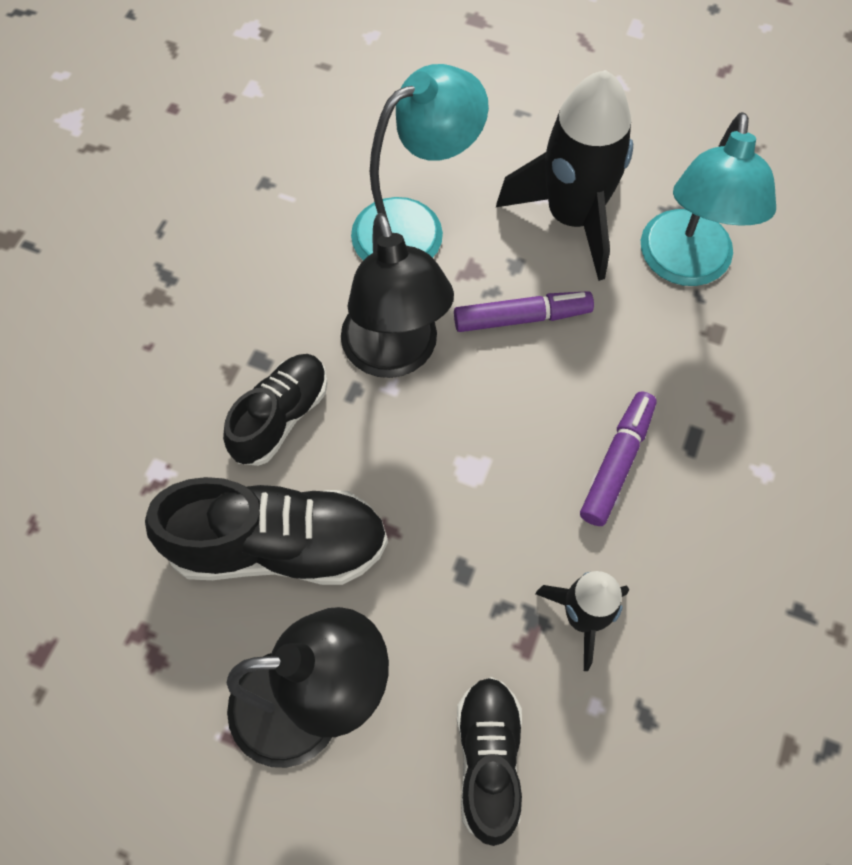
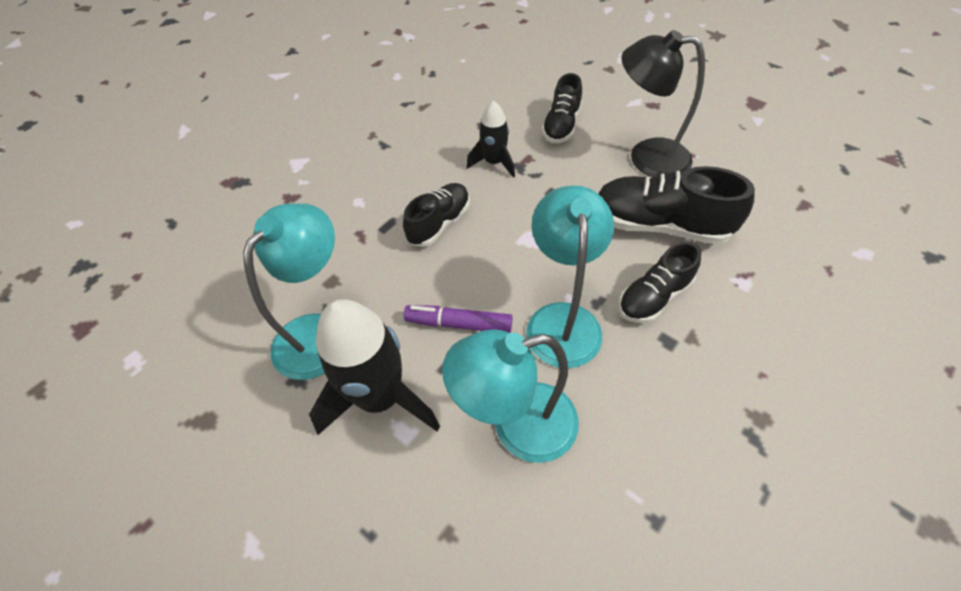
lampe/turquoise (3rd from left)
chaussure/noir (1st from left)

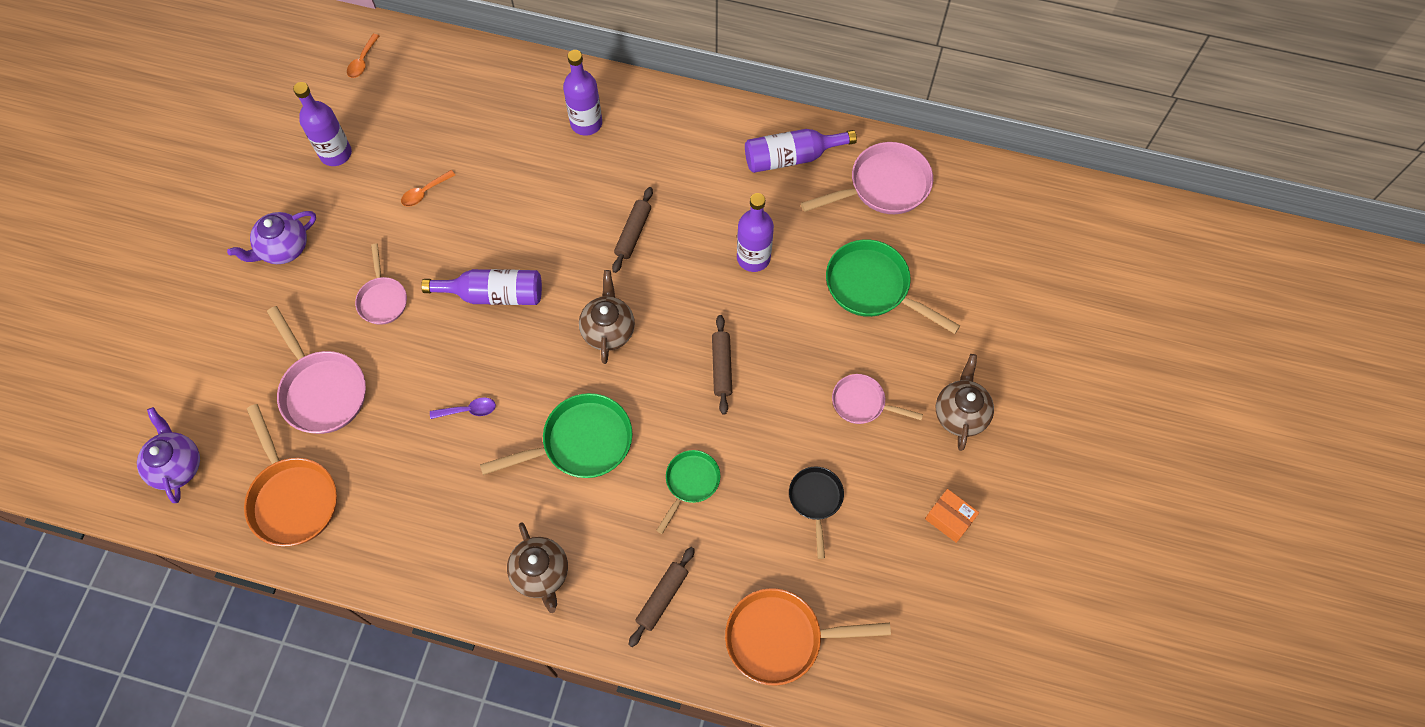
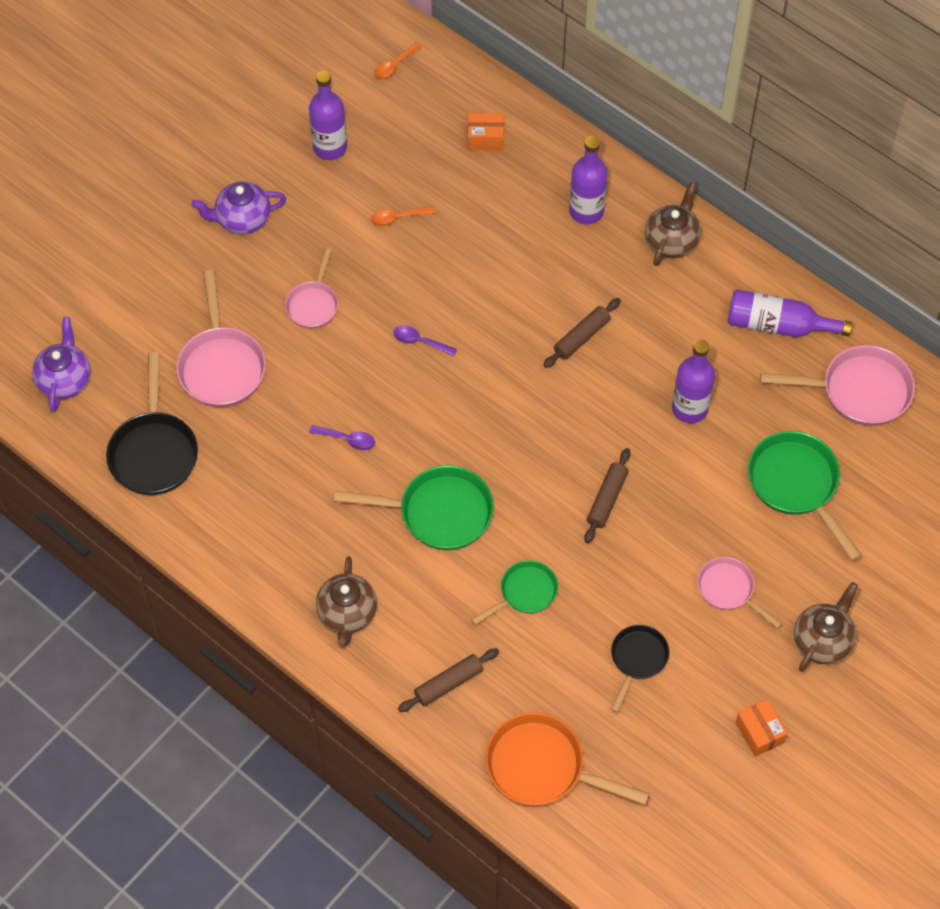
poêle/noir (1st from left)
cuillère/violet (2nd from left)
théière/marron (2nd from left)
boîte/orange (1st from left)

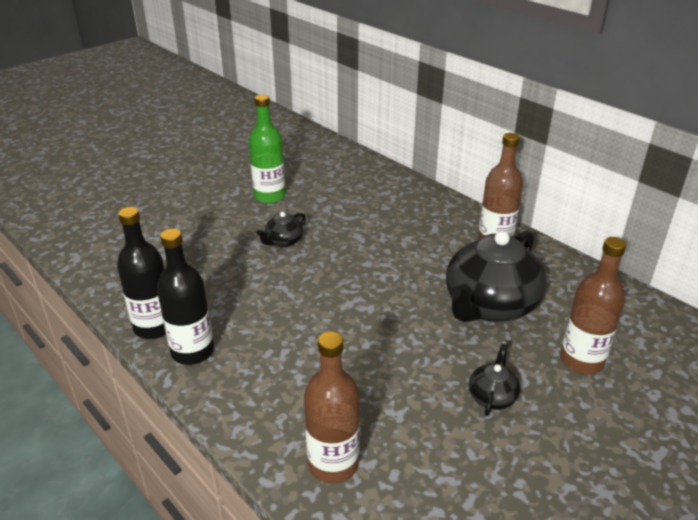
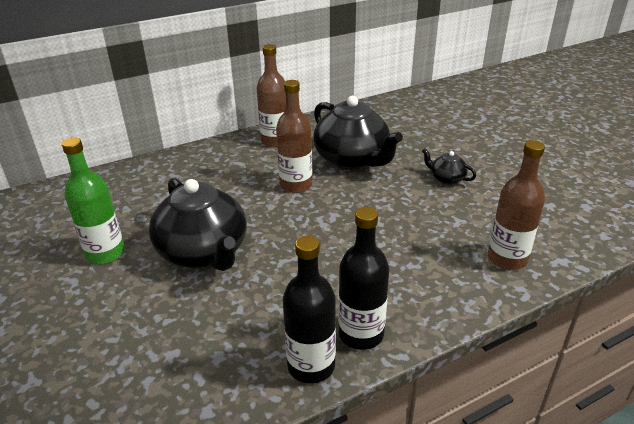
théière/noir (1st from left)
bouteille/marron (2nd from left)

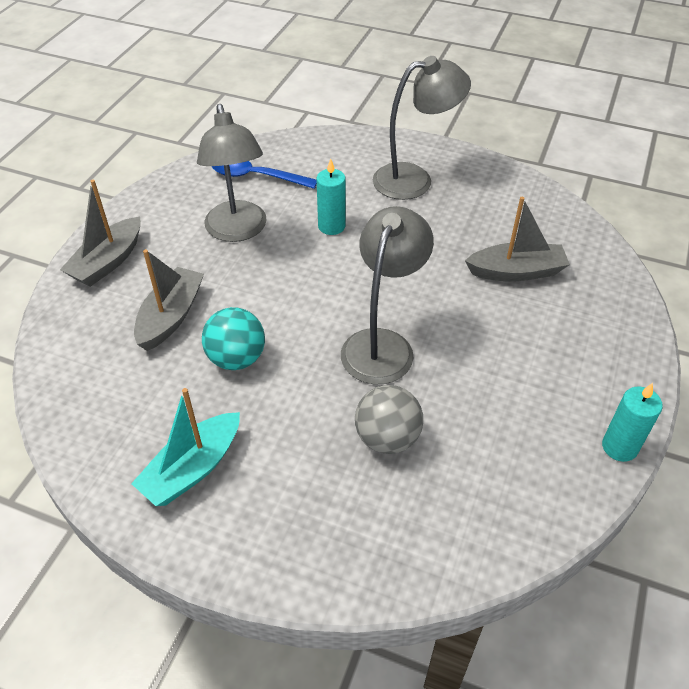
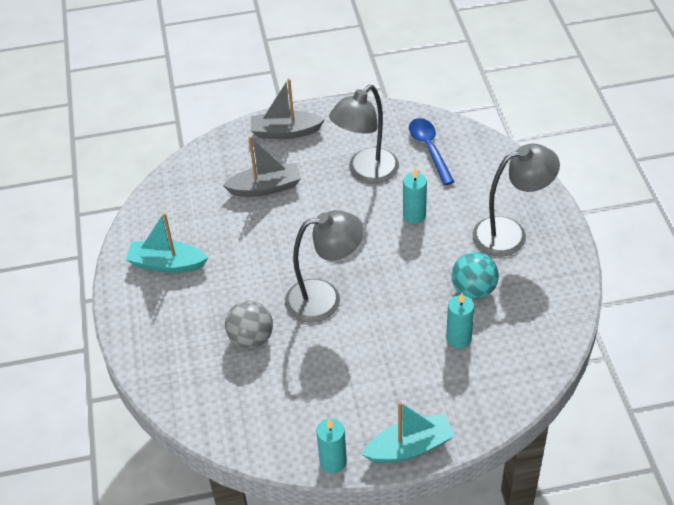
balle/turquoise
lampe/gris (3rd from left)
bougie/turquoise (3rd from left)
bateau/turquoise (2nd from left)

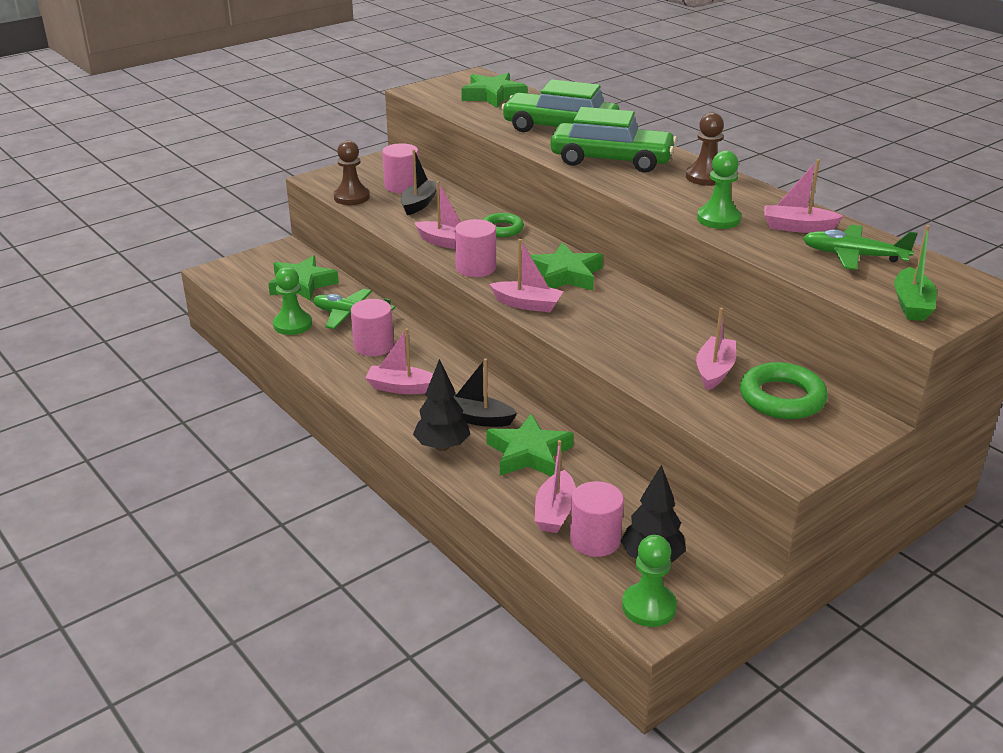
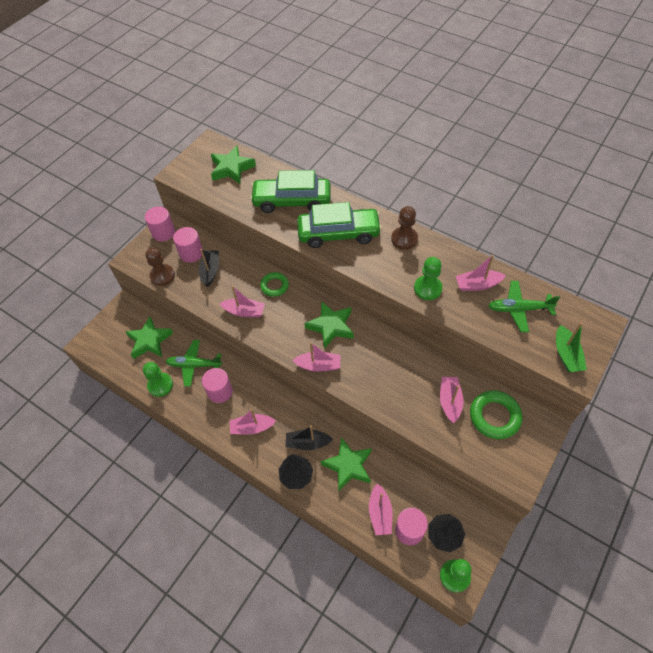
cylindre/rose (1st from left)

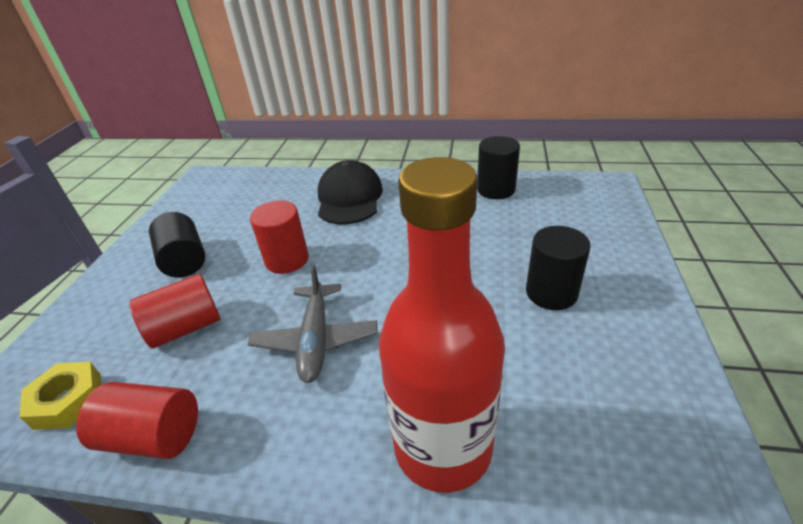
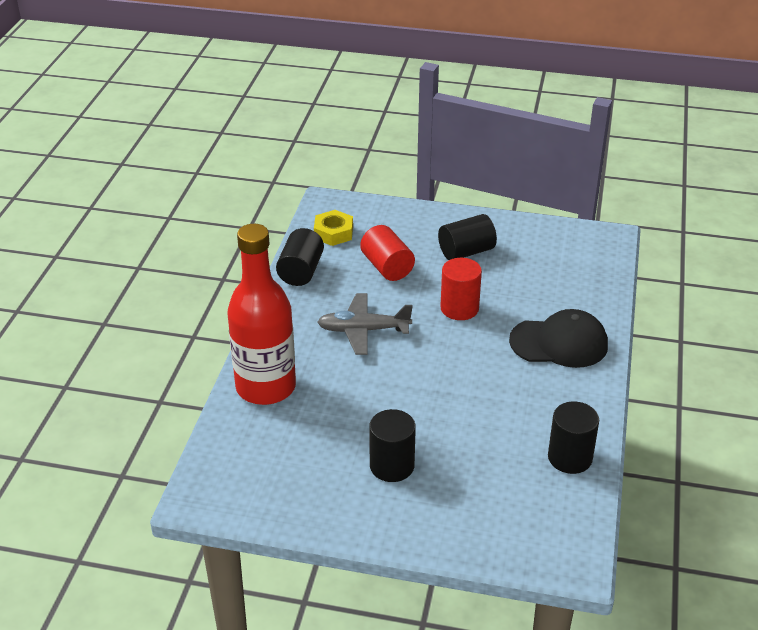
cylindre/noir (1st from left)

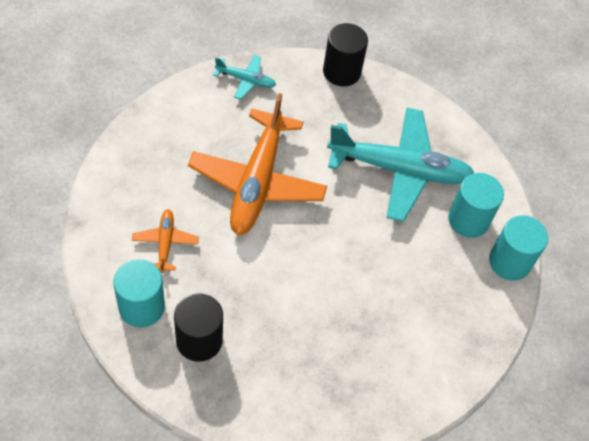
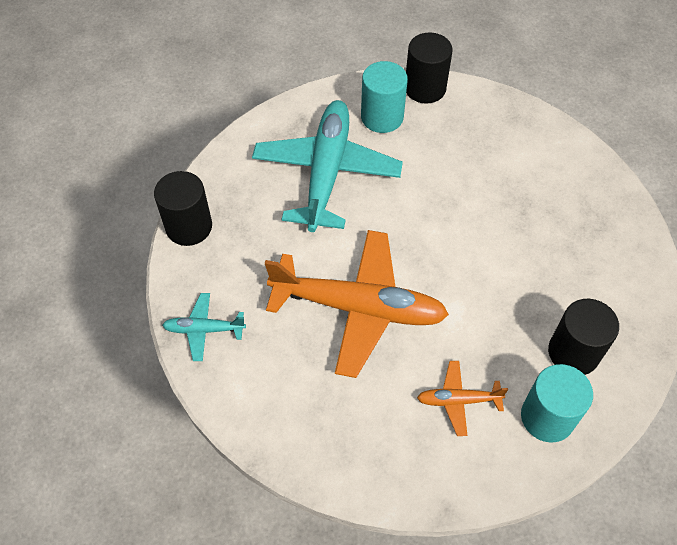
avion/turquoise (1st from left)
cylindre/noir (2nd from left)

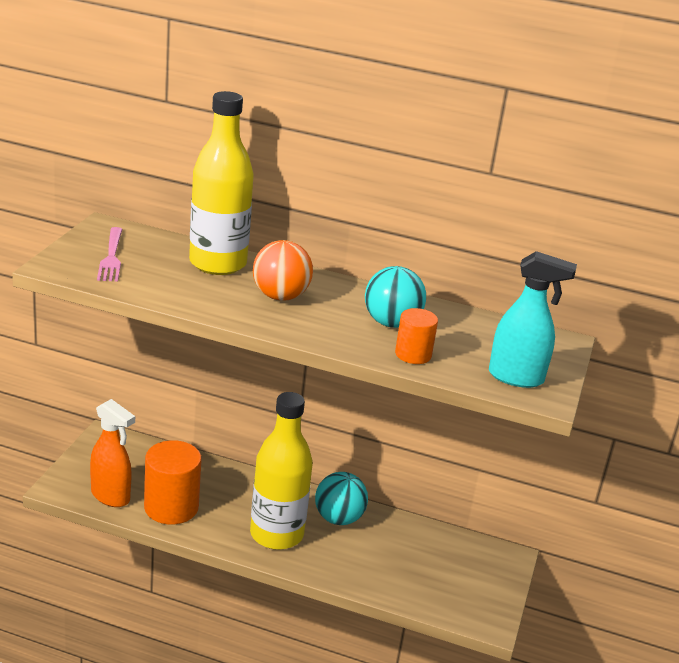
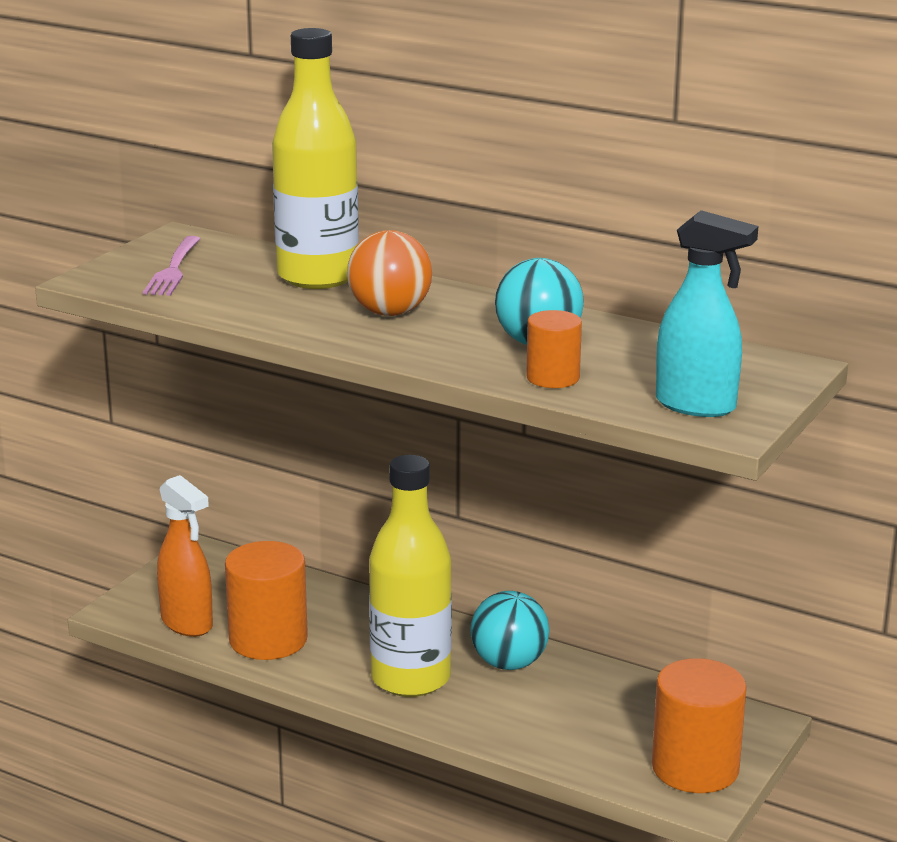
cylindre/orange (3rd from left)

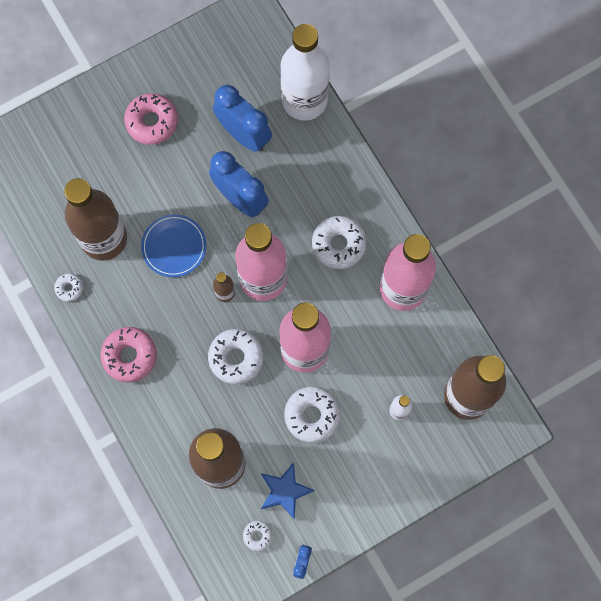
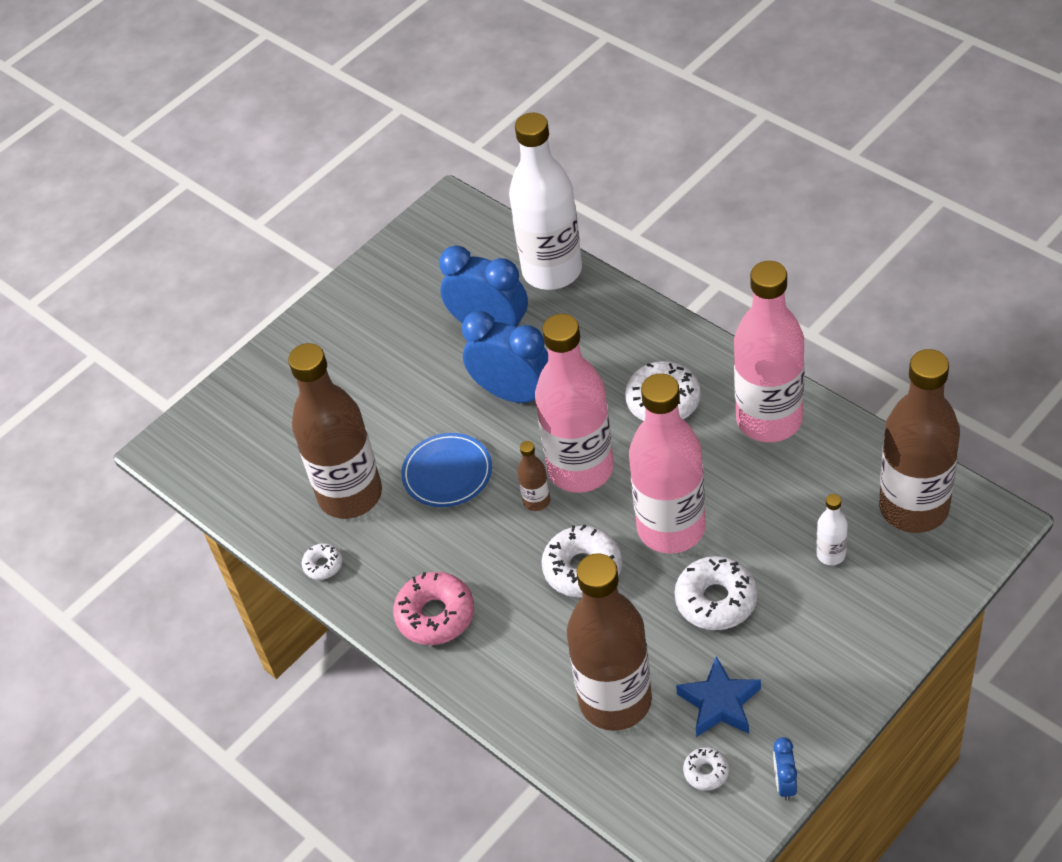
beignet/rose (2nd from left in the first image)

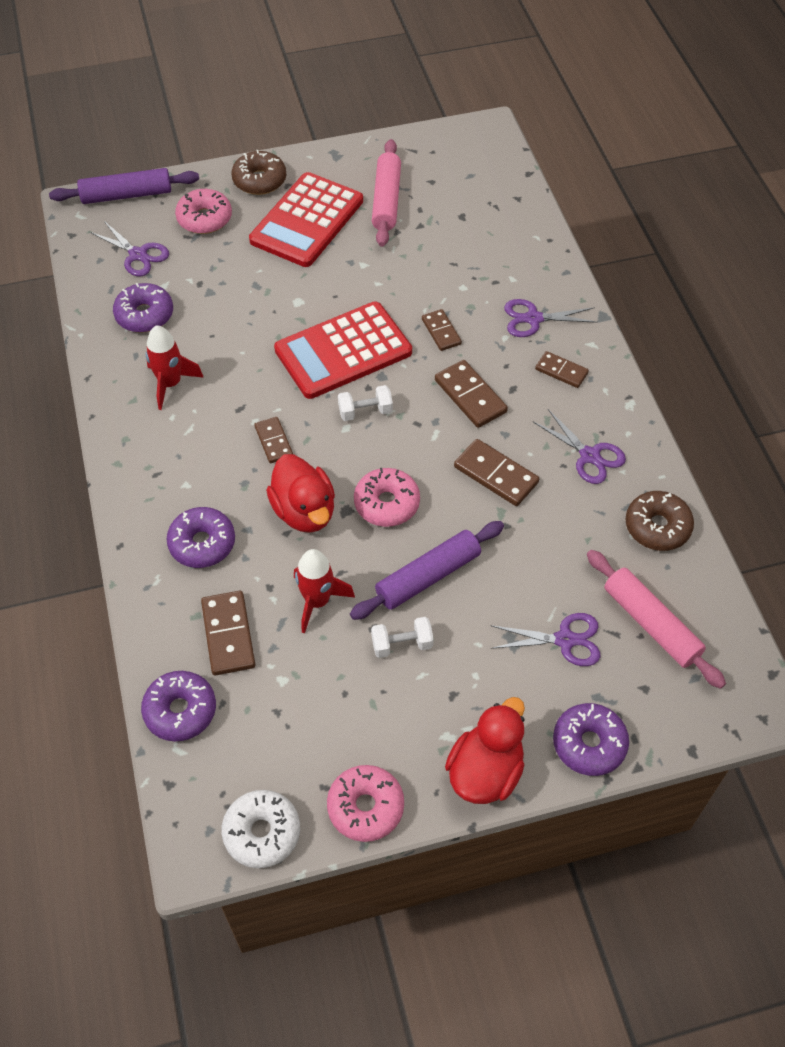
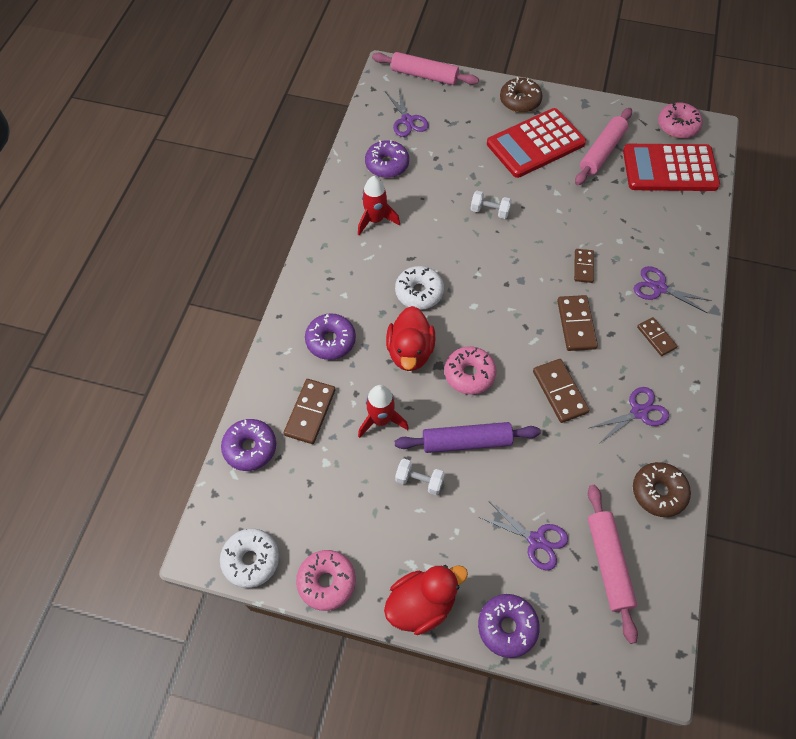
rouleau à pâtisserie/rose (1st from left)
beignet/rose (3rd from left)
beignet/blanc (2nd from left)
calculatrice/rouge (2nd from left)
haltère/blanc (2nd from left)
ciseaux/violet (3rd from left)

